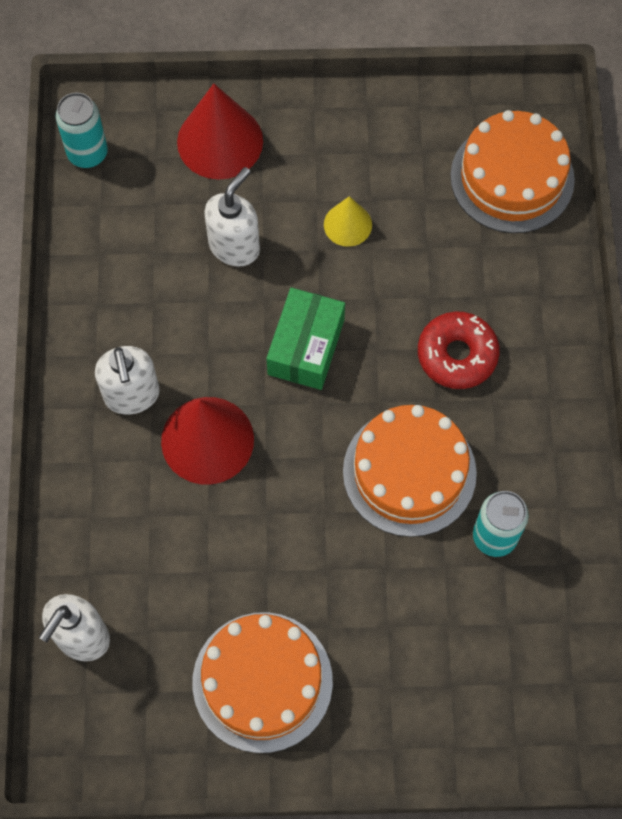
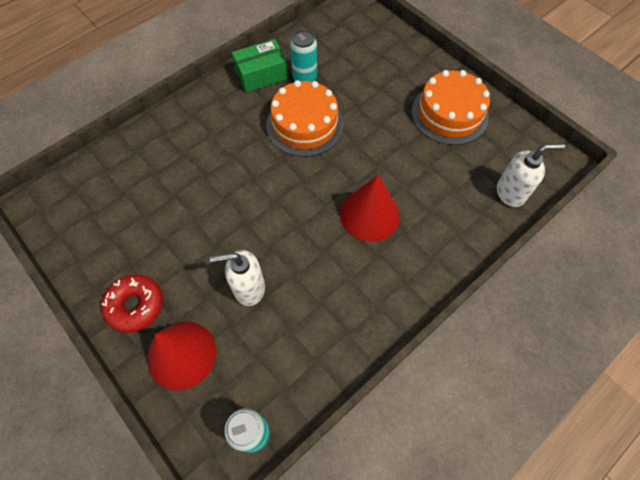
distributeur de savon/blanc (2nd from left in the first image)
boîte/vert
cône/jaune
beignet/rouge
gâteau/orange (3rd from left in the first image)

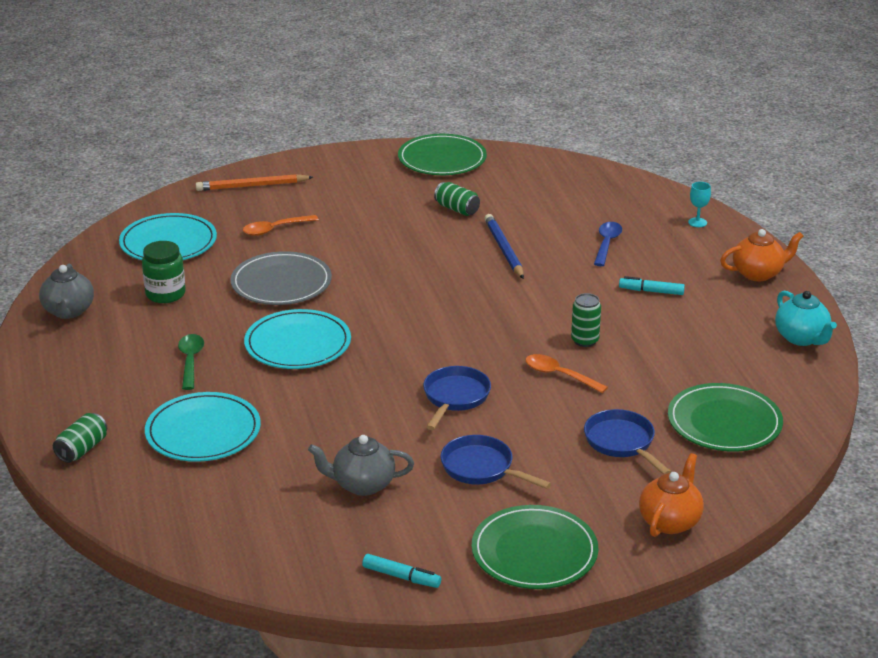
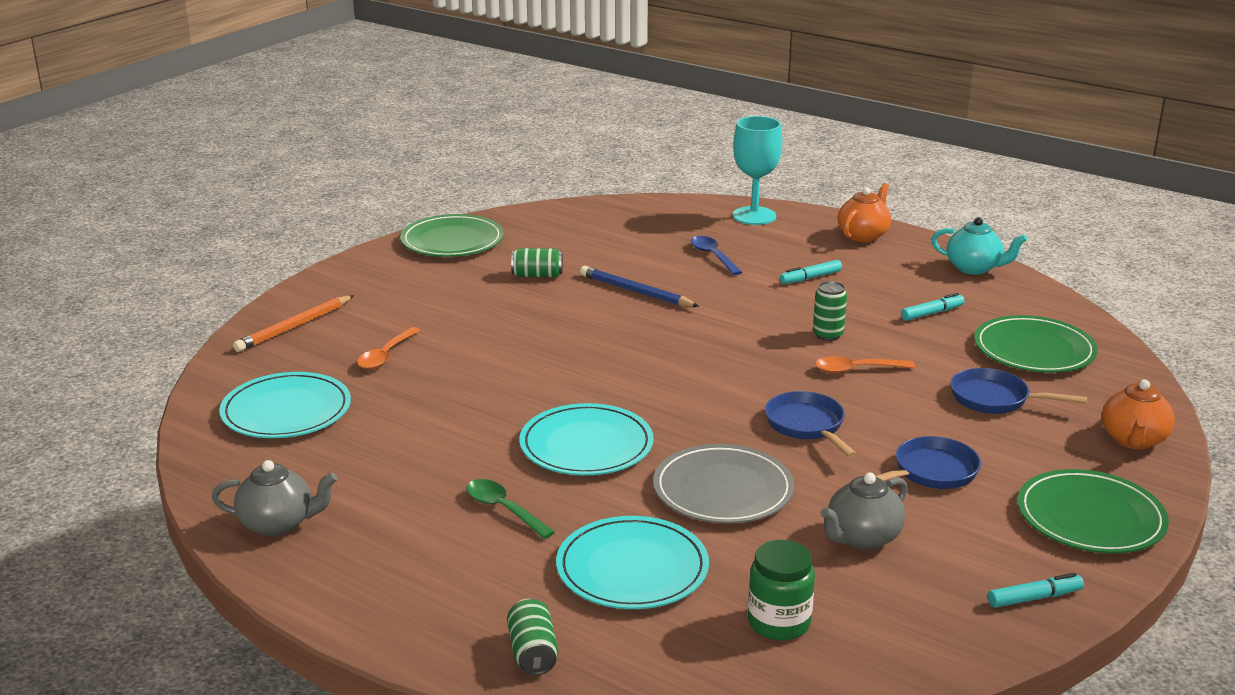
théière/gris (1st from left)
bocal/vert
assiette/gris
poêle/bleu (2nd from left)
théière/orange (2nd from left)
verre à pied/turquoise
feutre/turquoise (2nd from left)

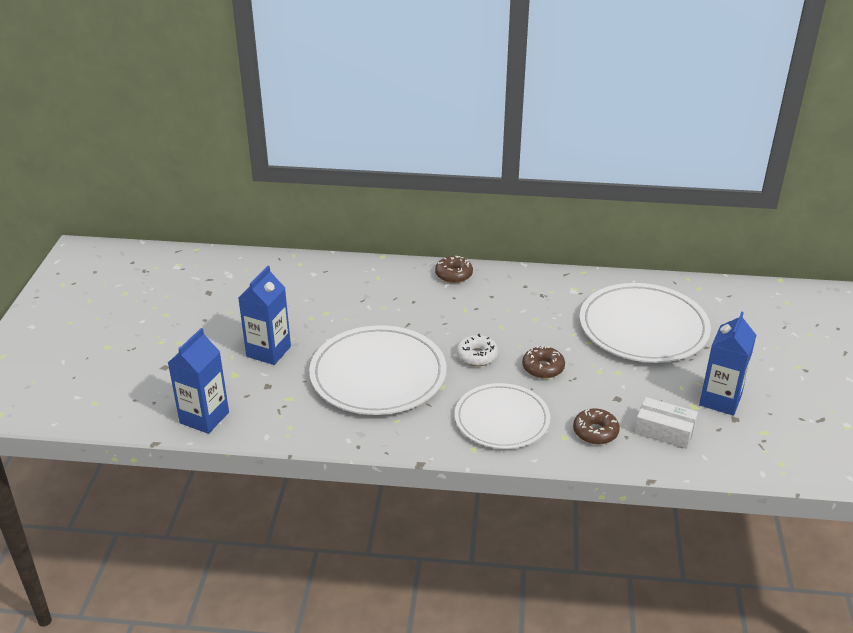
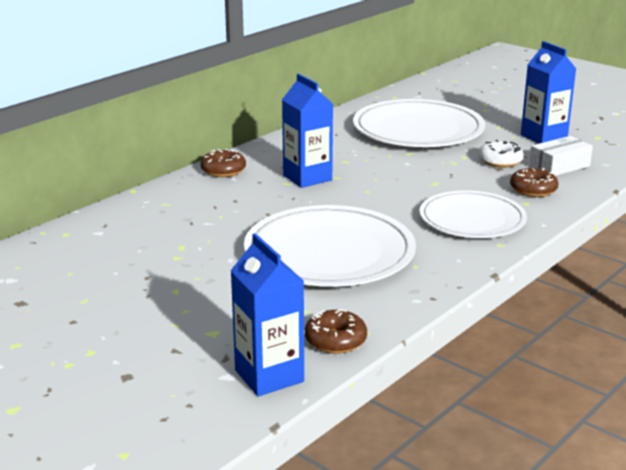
brique de lait/bleu (2nd from left)
beignet/blanc
beignet/marron (2nd from left)

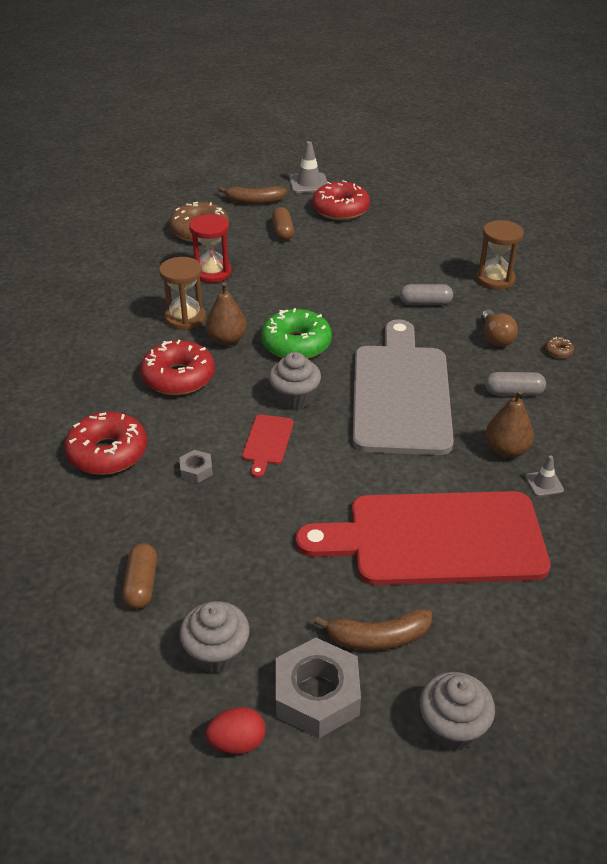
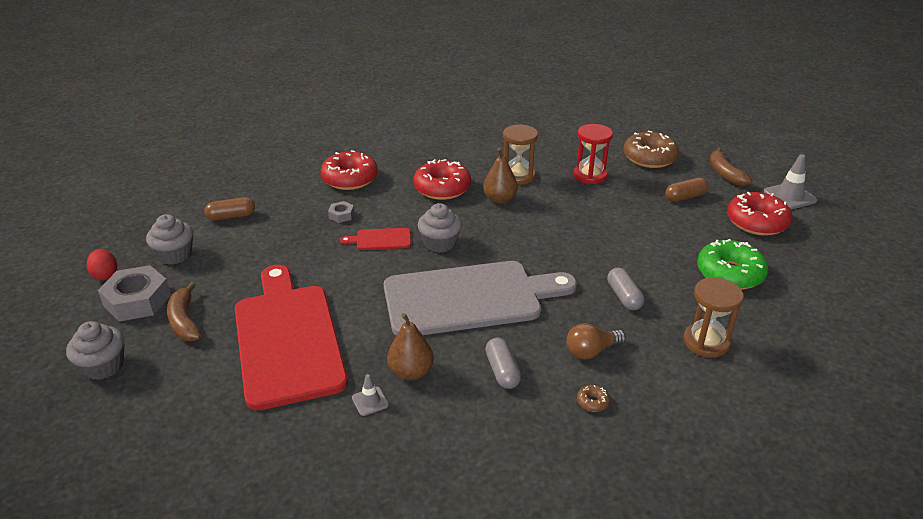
beignet/vert

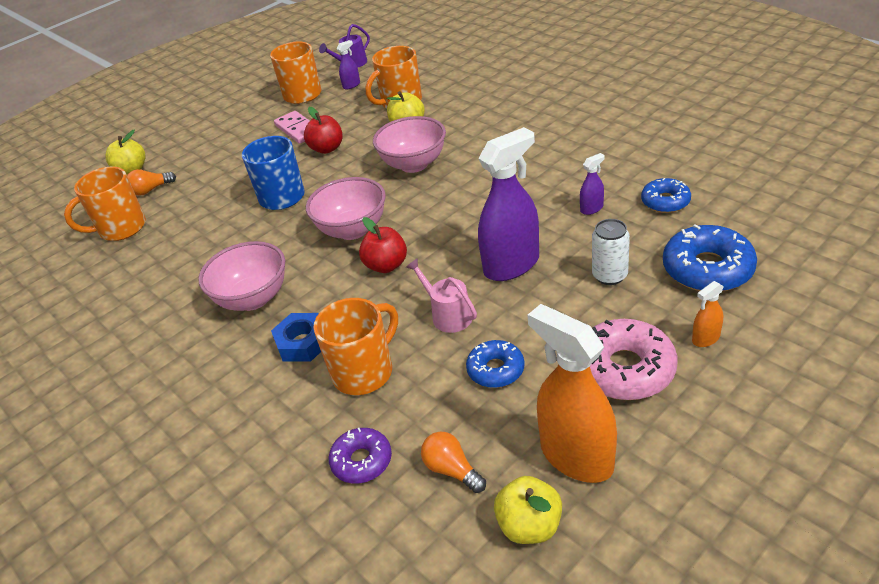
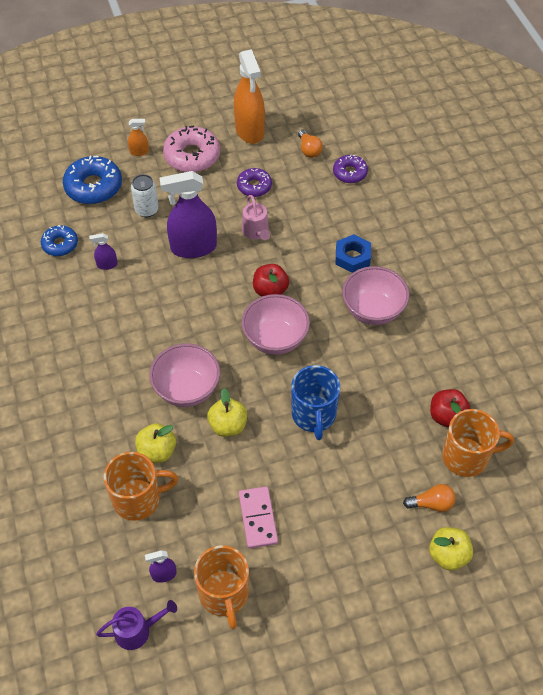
pomme/rouge (2nd from left)
tasse/orange (3rd from left in the first image)
beignet/violet (1st from left)
pomme/jaune (2nd from left)

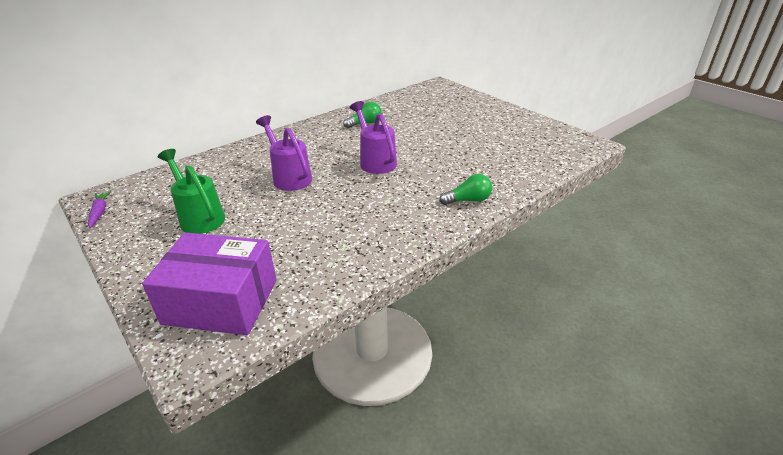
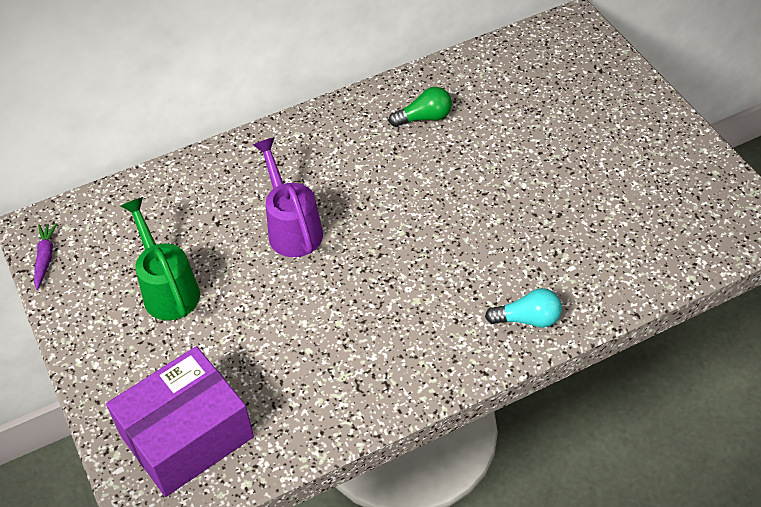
boîte/violet
arrosoir/violet (2nd from left in the first image)
ampoule/turquoise

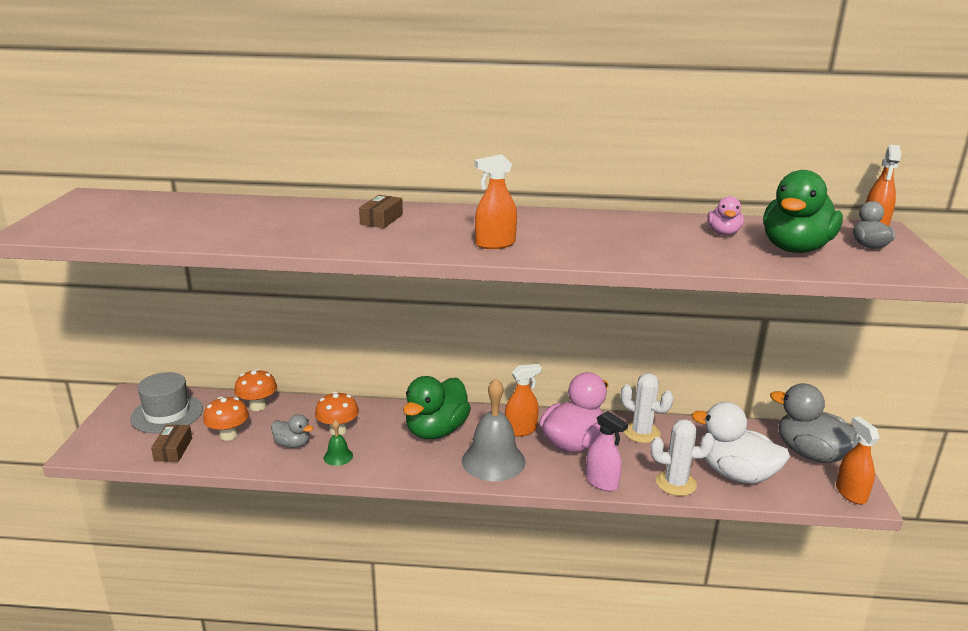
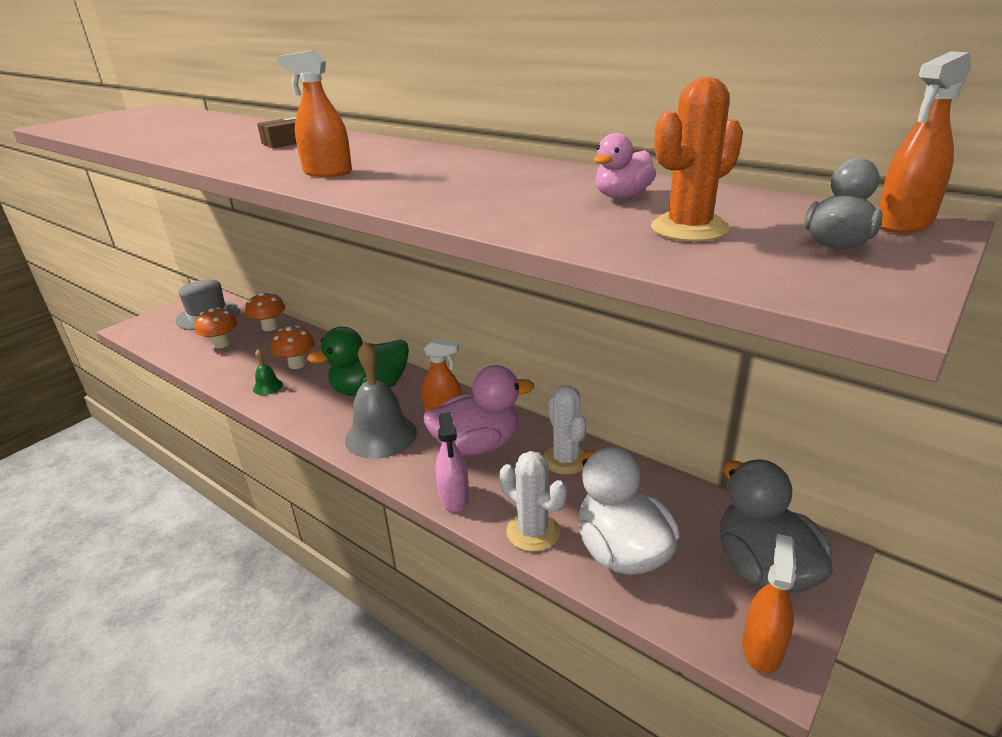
boîte/marron (1st from left in the first image)
canard/gris (1st from left in the first image)
cactus/orange

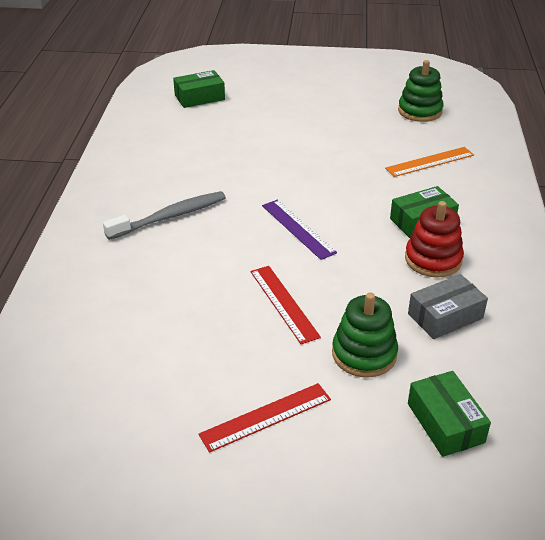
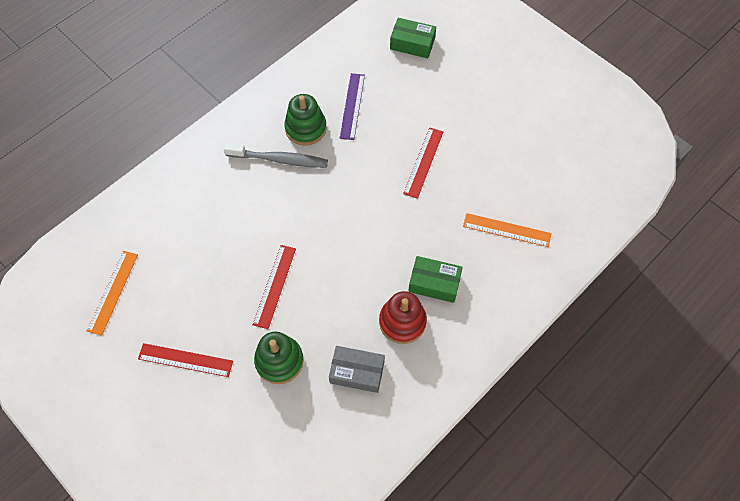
règle/violet
jouet à empiler/vert (2nd from left)
boîte/vert (3rd from left in the first image)
règle/orange (1st from left)
règle/rouge (3rd from left)

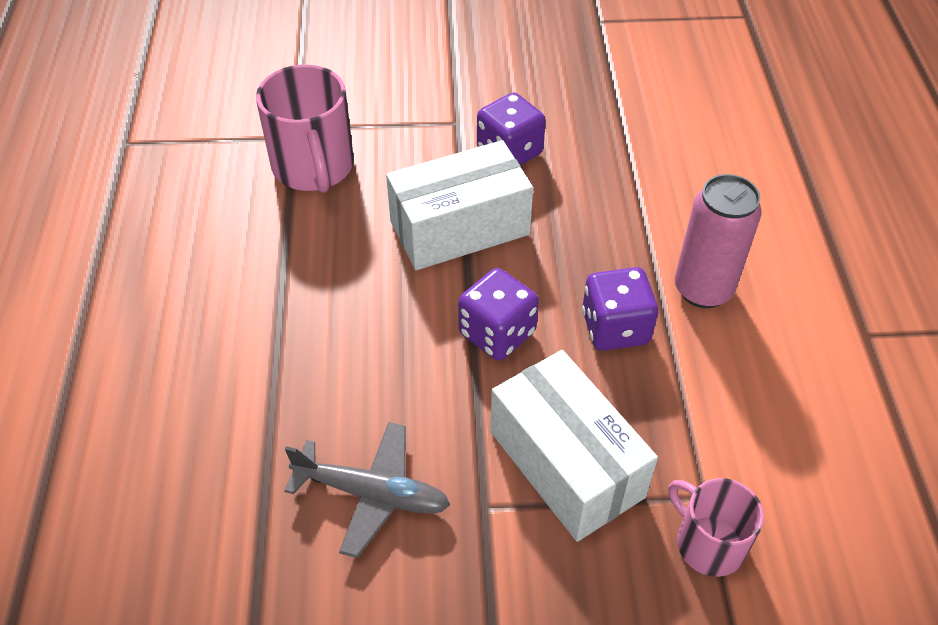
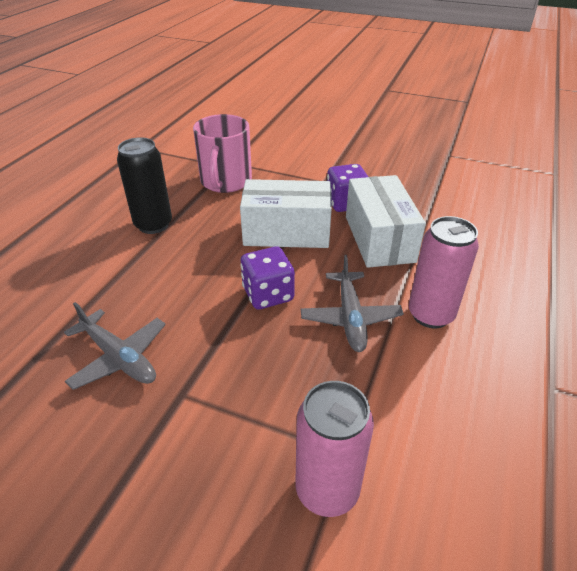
boîte/blanc (2nd from left)
avion/gris (2nd from left)
canette/rose (1st from left)
canette/noir

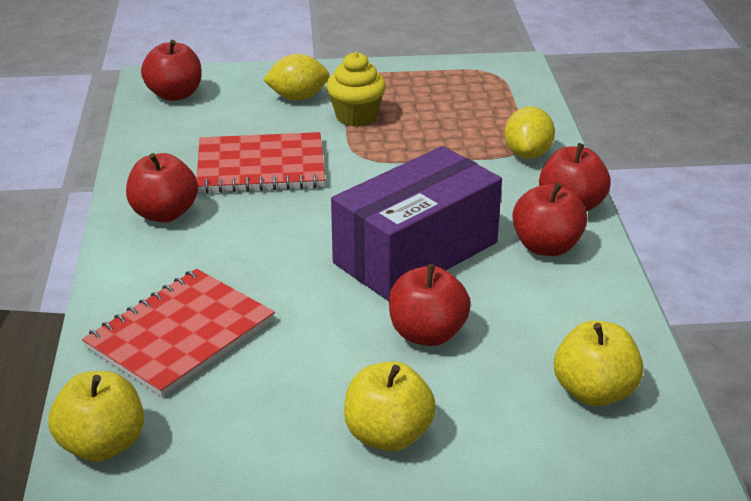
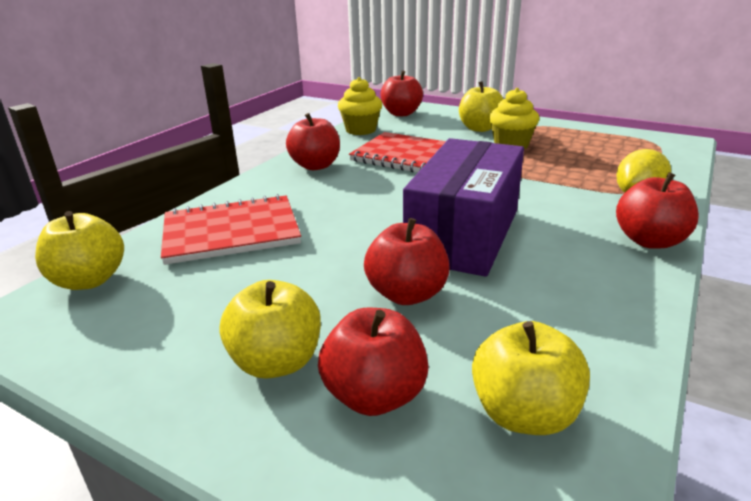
pomme/jaune (3rd from left)
boîte/violet
pomme/rouge (2nd from left)
muffin/jaune (1st from left)

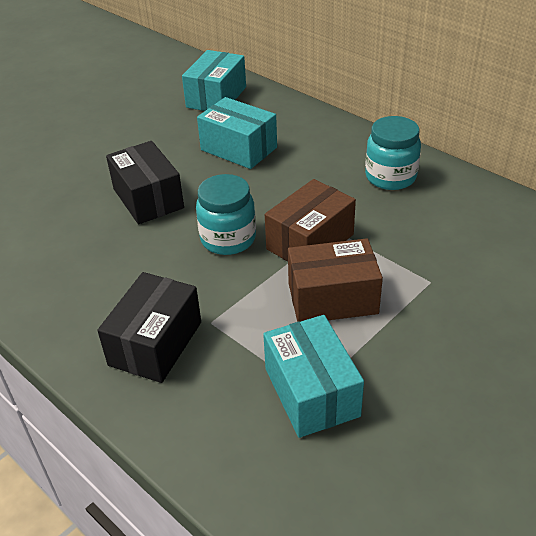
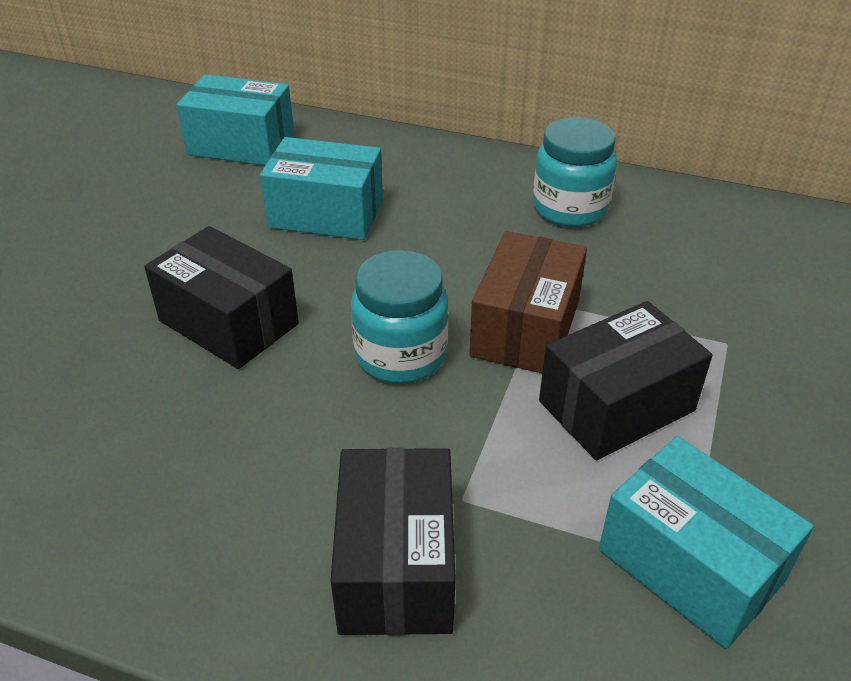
boîte/turquoise (1st from left)
boîte/noir (3rd from left)

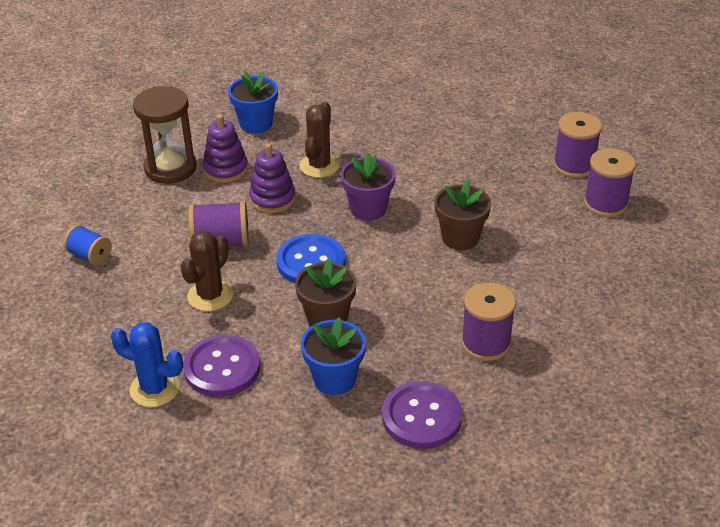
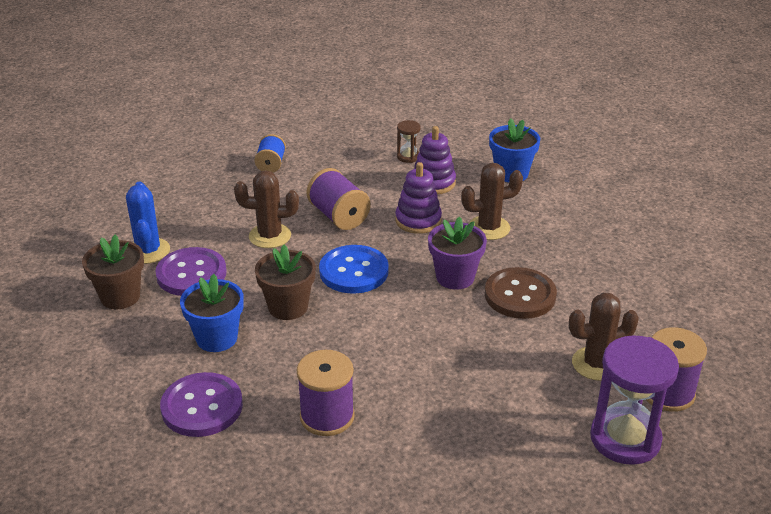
sablier/marron
pot de fleurs/marron (1st from left)
sablier/violet
bouton/marron
cactus/marron (3rd from left)

